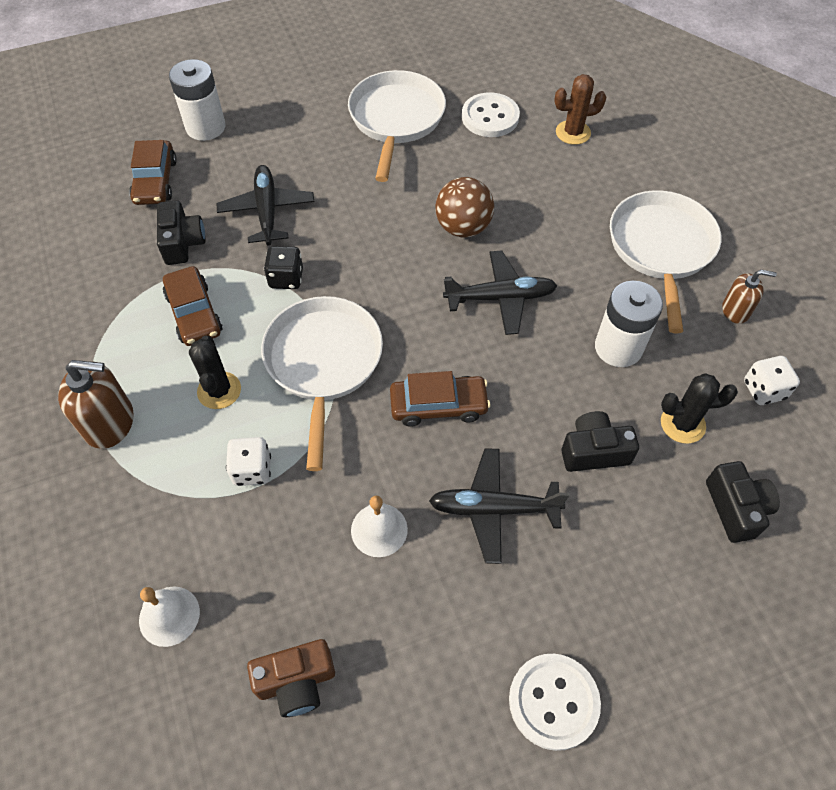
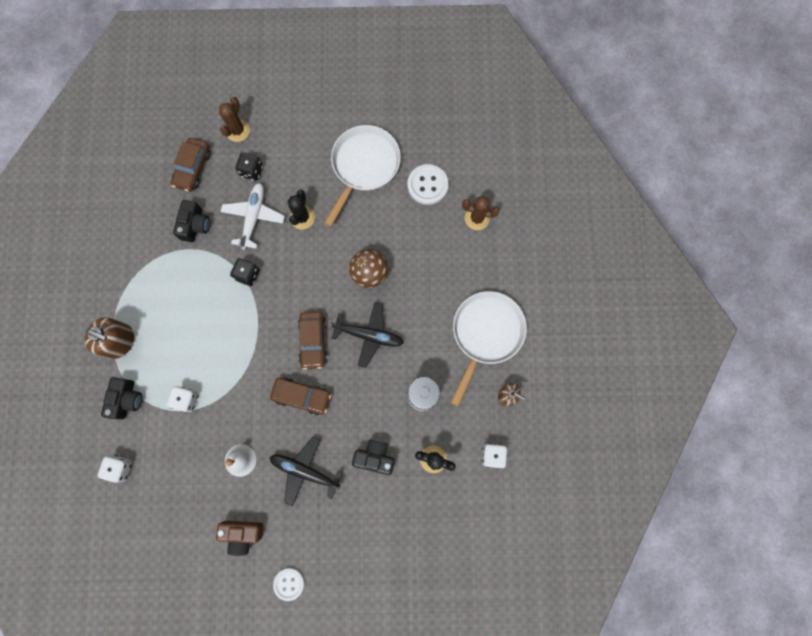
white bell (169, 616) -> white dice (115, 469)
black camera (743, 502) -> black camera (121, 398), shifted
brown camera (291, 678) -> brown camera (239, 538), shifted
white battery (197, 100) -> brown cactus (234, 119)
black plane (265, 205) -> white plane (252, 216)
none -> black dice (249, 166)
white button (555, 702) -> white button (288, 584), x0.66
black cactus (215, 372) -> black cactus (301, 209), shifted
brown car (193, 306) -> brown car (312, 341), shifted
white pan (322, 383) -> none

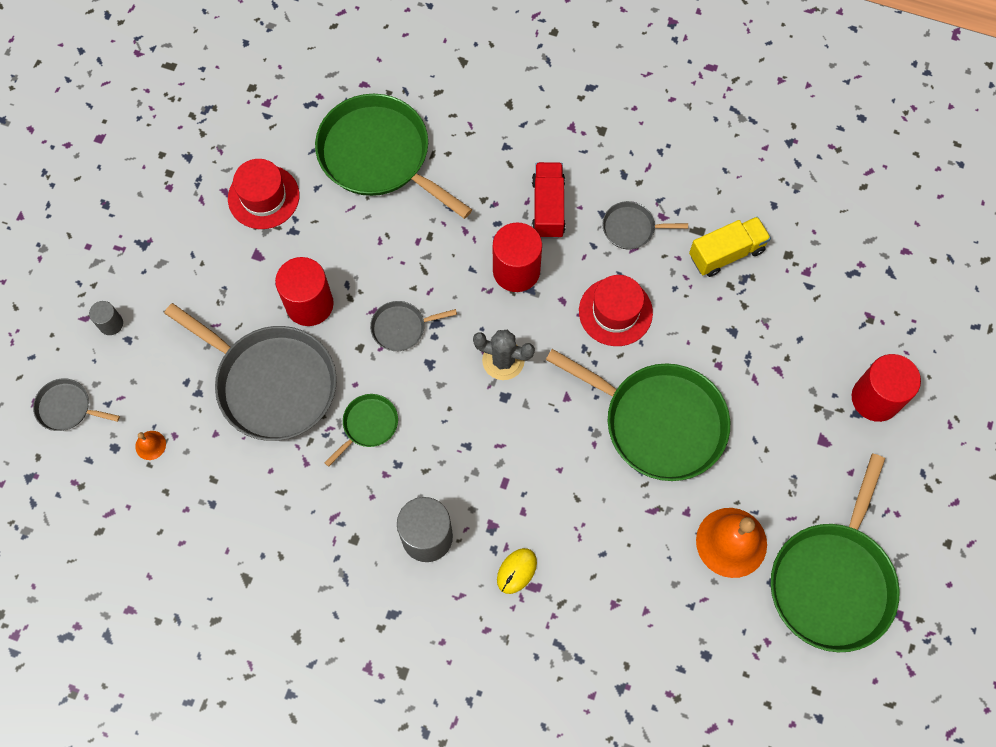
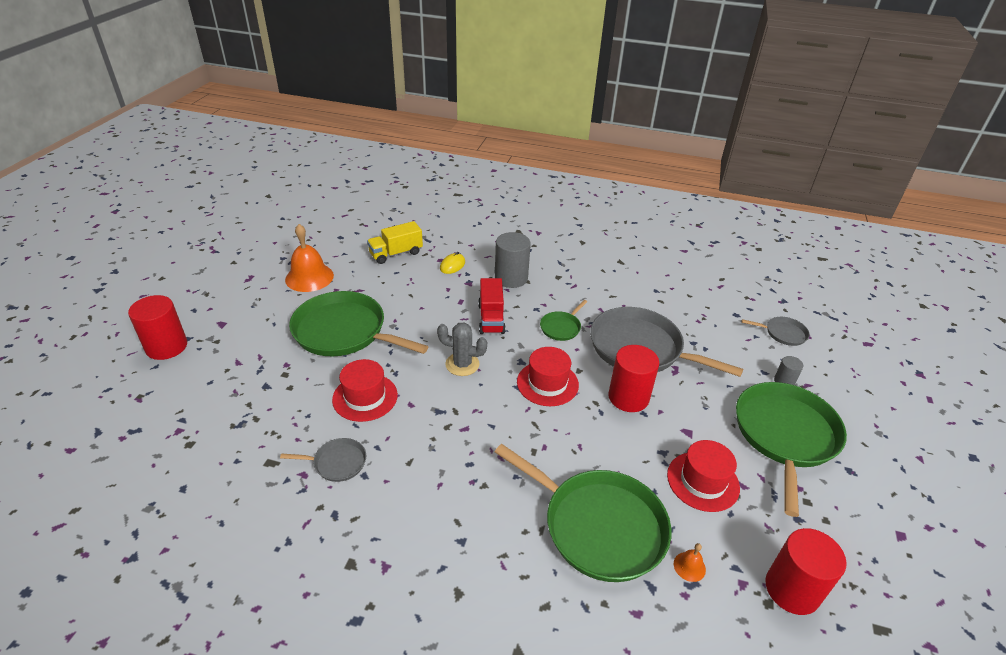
yellow truck (730, 246) -> yellow truck (395, 242), shifted
red truck (548, 200) -> red truck (492, 306), shifted
grey pan (413, 326) -> red hat (548, 376)
orange bell (150, 445) -> orange bell (690, 562), shifted
green pan (835, 553) -> green pan (791, 449), shifted
red cylinder (517, 257) -> red cylinder (806, 571), shifted

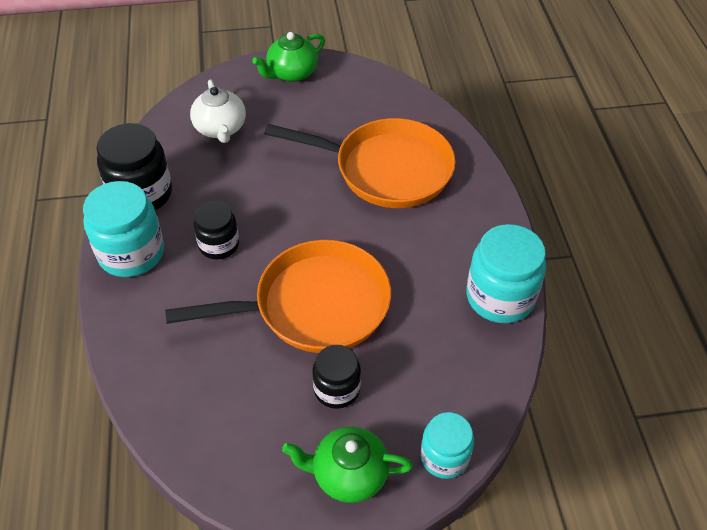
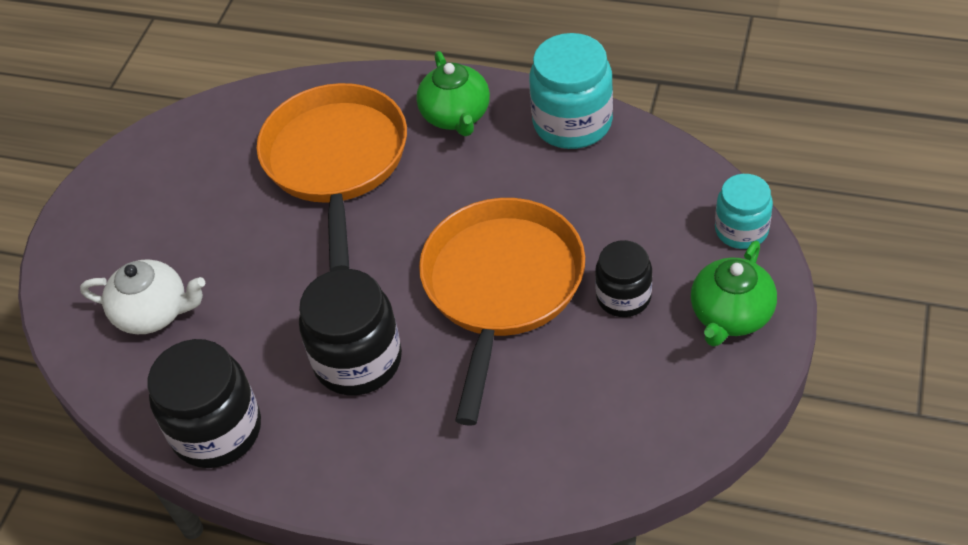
orange pan (360, 163) -> orange pan (332, 177), 45 degrees counterclockwise
black jar (216, 230) -> black jar (350, 332), x1.62
green teapot (288, 57) -> green teapot (453, 93), shifted
turquoise jar (123, 229) -> none

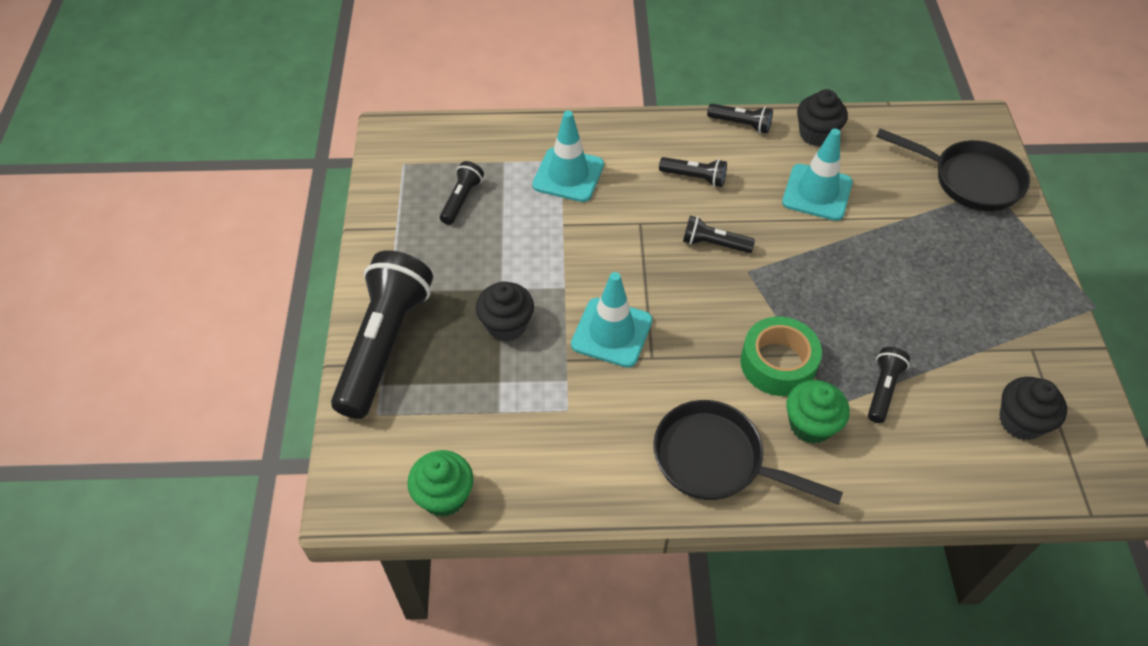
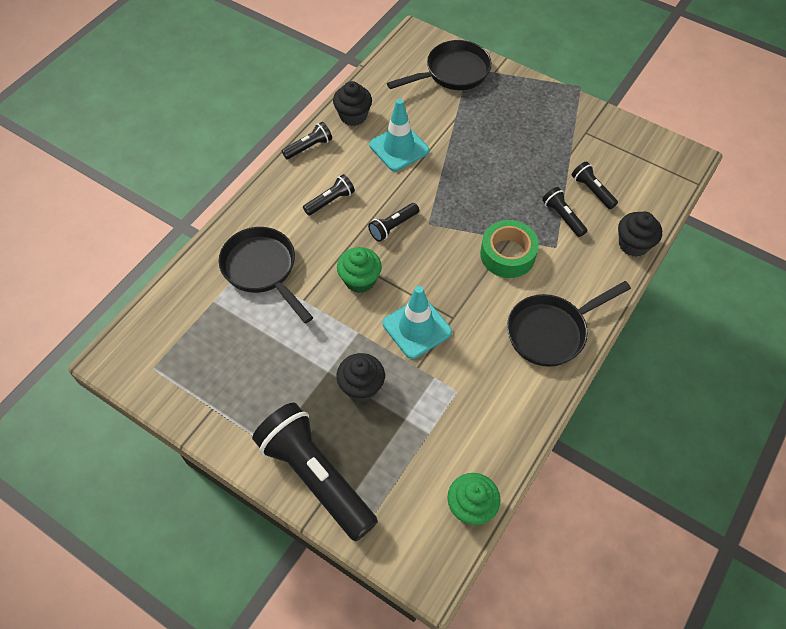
turquoise traffic cone (568, 156) -> black pan (266, 275)
green cupcake (818, 412) -> green cupcake (359, 270), shifted
black flashlight (462, 193) -> black flashlight (595, 185), shifted
black cupcake (1033, 408) -> black cupcake (640, 234), shifted

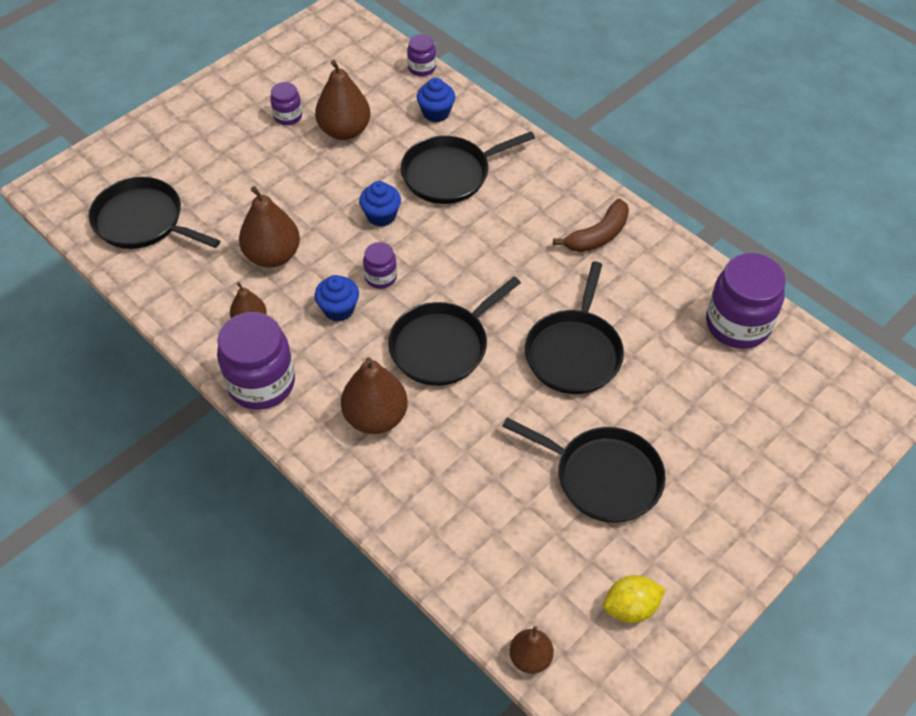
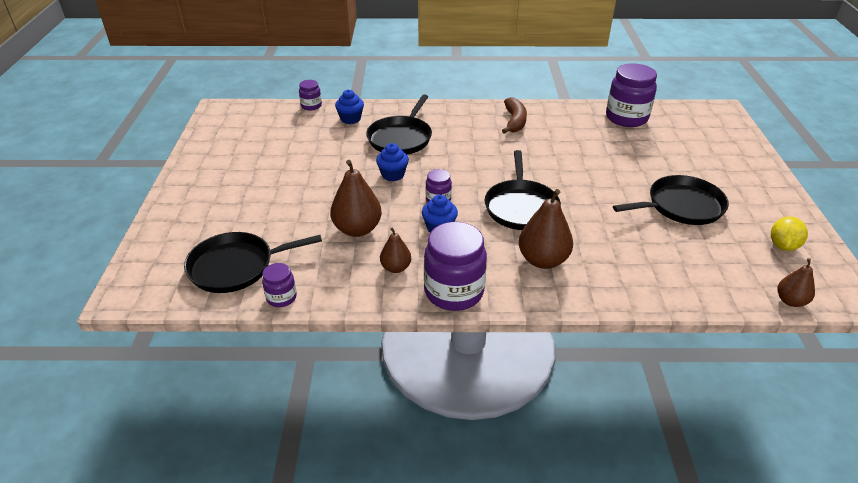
purple jar (286, 103) -> purple jar (279, 285), shifted
brown pear (343, 100) -> none
black pan (574, 327) -> none

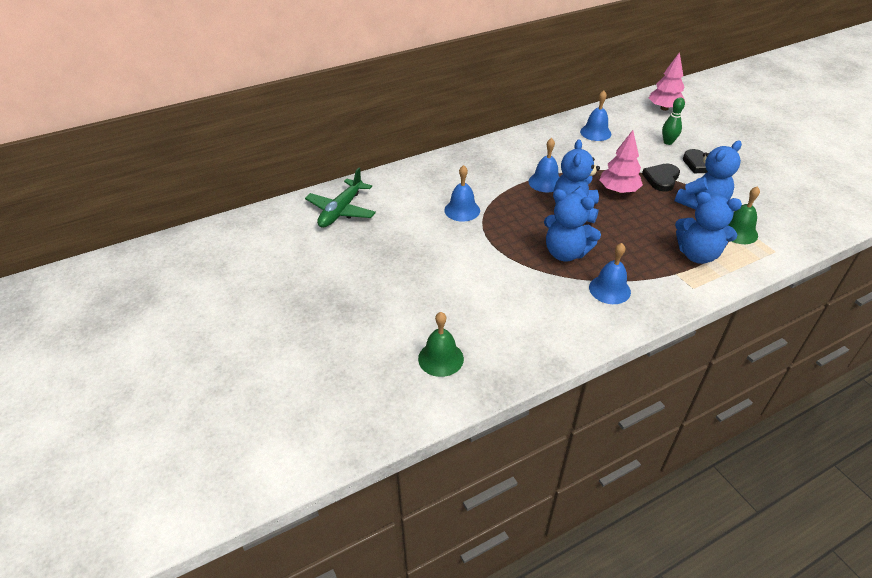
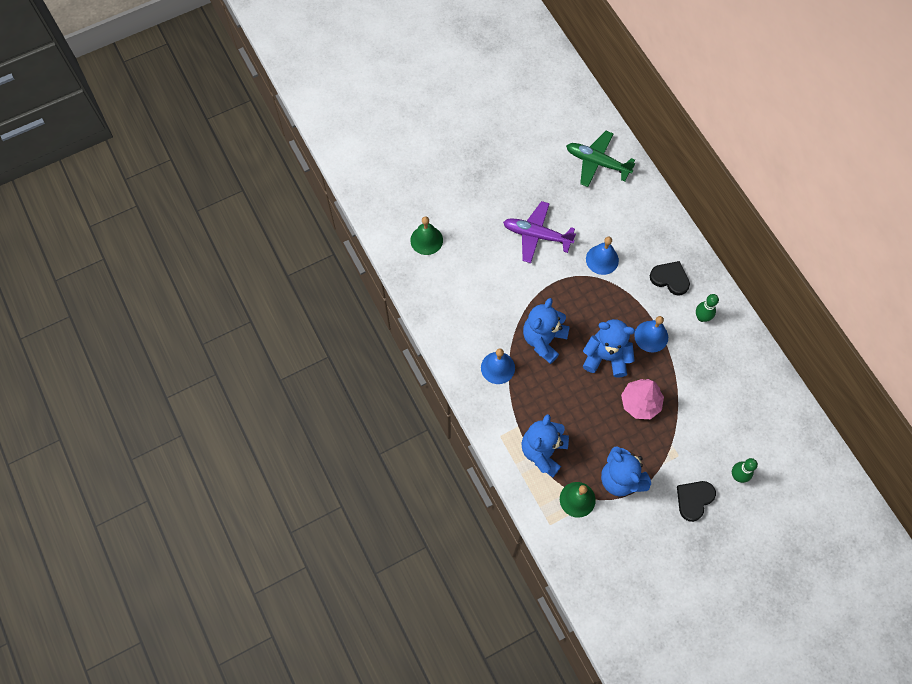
none -> purple plane (539, 232)
black heart (661, 178) -> black heart (670, 278), shifted
none -> green bowling pin (707, 308)
blue bell (595, 116) -> none
pink tree (667, 81) -> none

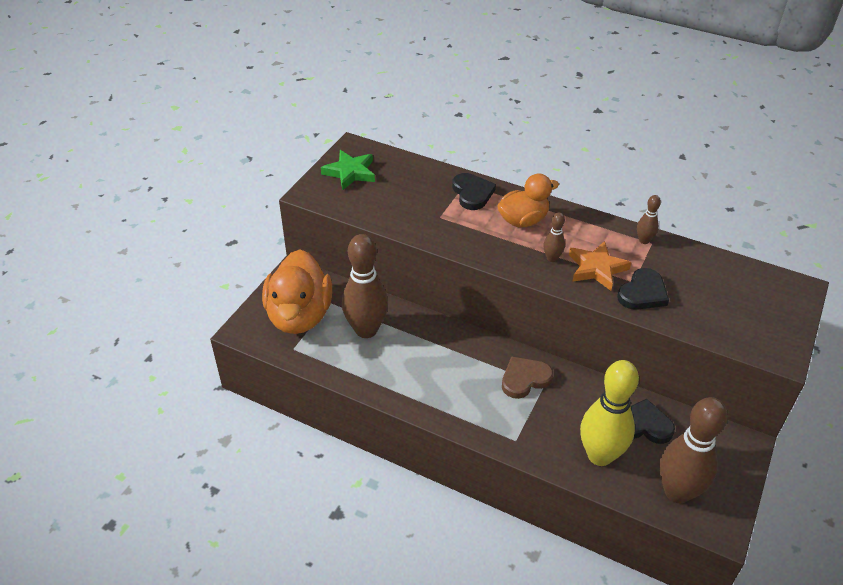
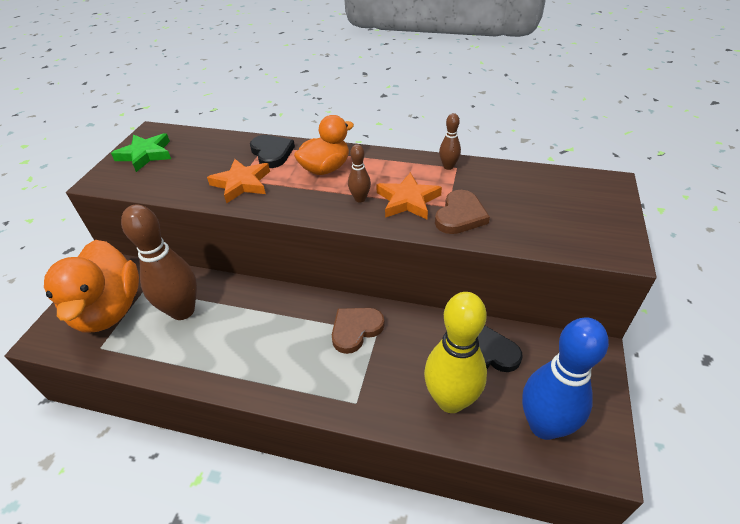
none -> orange star (238, 181)
black heart (643, 289) -> brown heart (462, 212)
brown bowling pin (693, 450) -> blue bowling pin (565, 378)

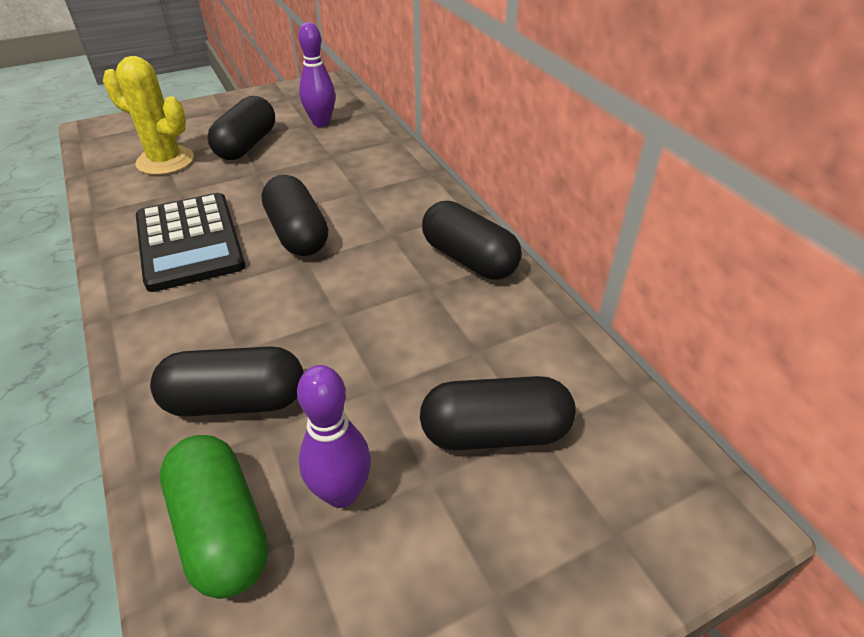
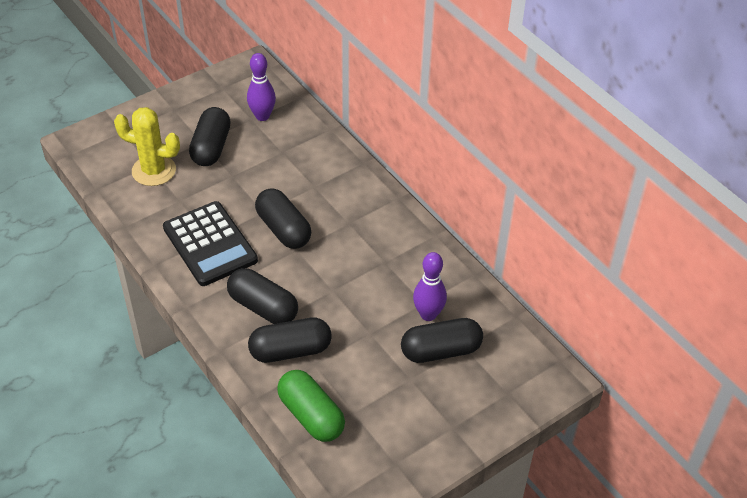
black capsule (472, 240) -> black capsule (262, 296), shifted
purple bowling pin (334, 436) -> purple bowling pin (430, 286), shifted

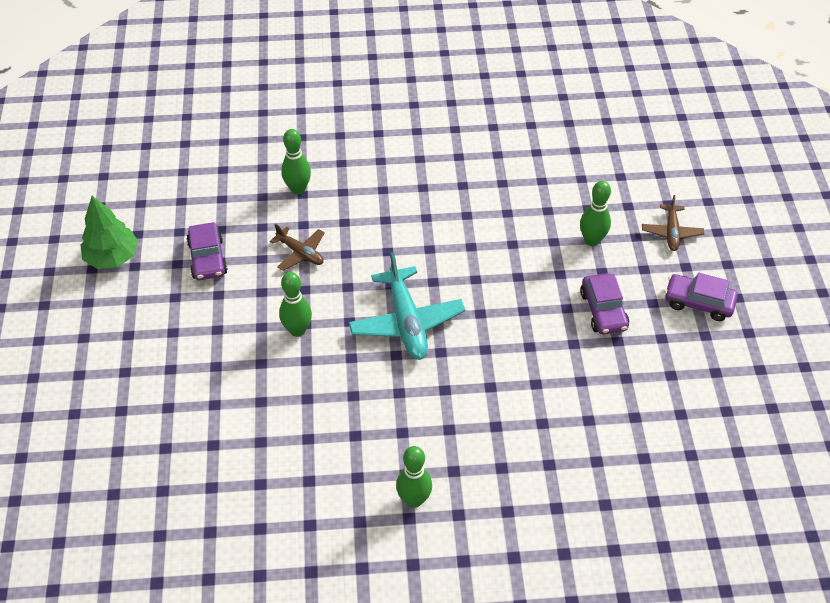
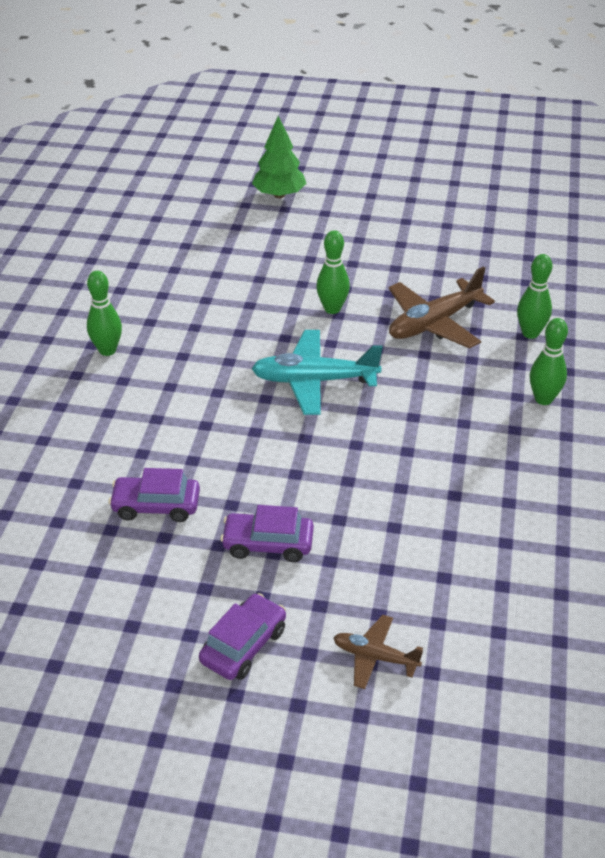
purple car (207, 251) -> purple car (154, 495), shifted
green tree (109, 232) -> green tree (279, 157), shifted
brown plane (297, 247) -> brown plane (442, 307), x1.78
green bowling pin (595, 213) -> green bowling pin (549, 361), shifted

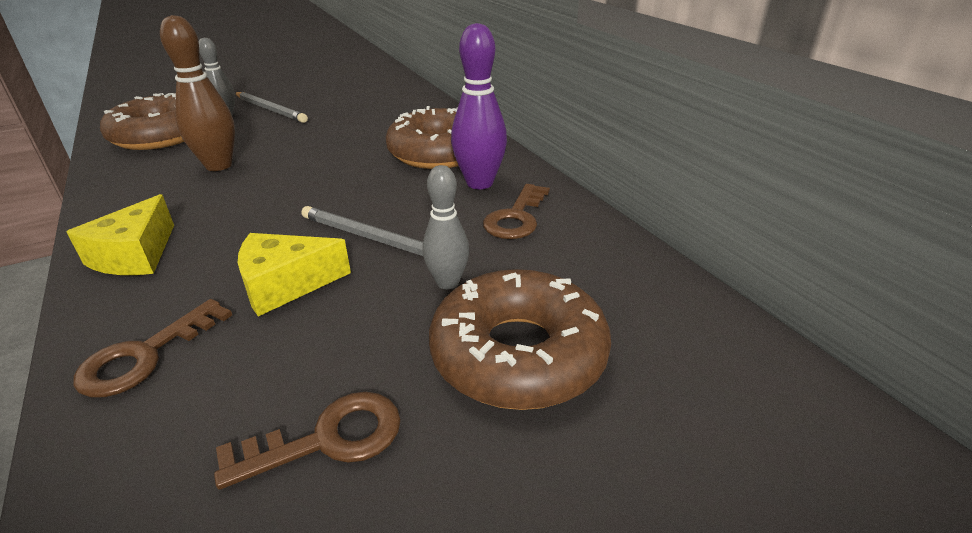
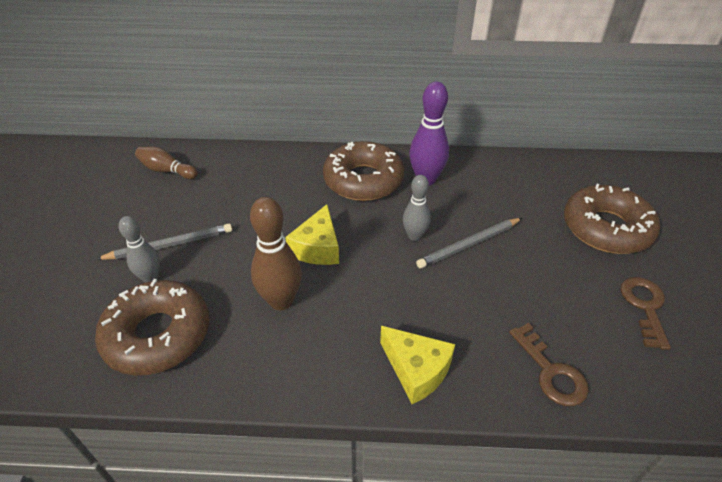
none -> brown bowling pin (166, 163)
yellow cheese (294, 274) -> yellow cheese (312, 234), shifted
grey bowling pin (445, 227) -> grey bowling pin (417, 208), shifted
brown key (516, 211) -> none

